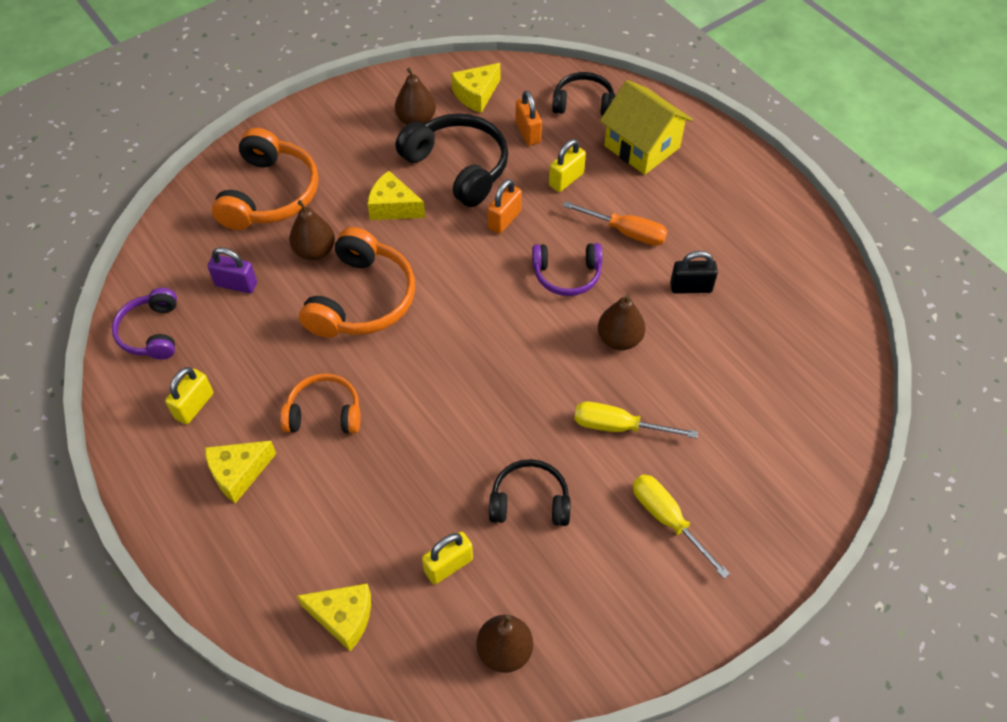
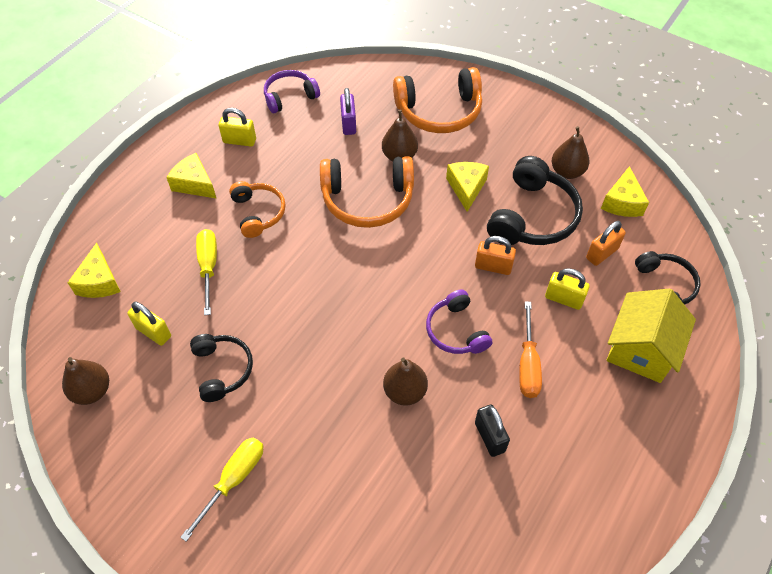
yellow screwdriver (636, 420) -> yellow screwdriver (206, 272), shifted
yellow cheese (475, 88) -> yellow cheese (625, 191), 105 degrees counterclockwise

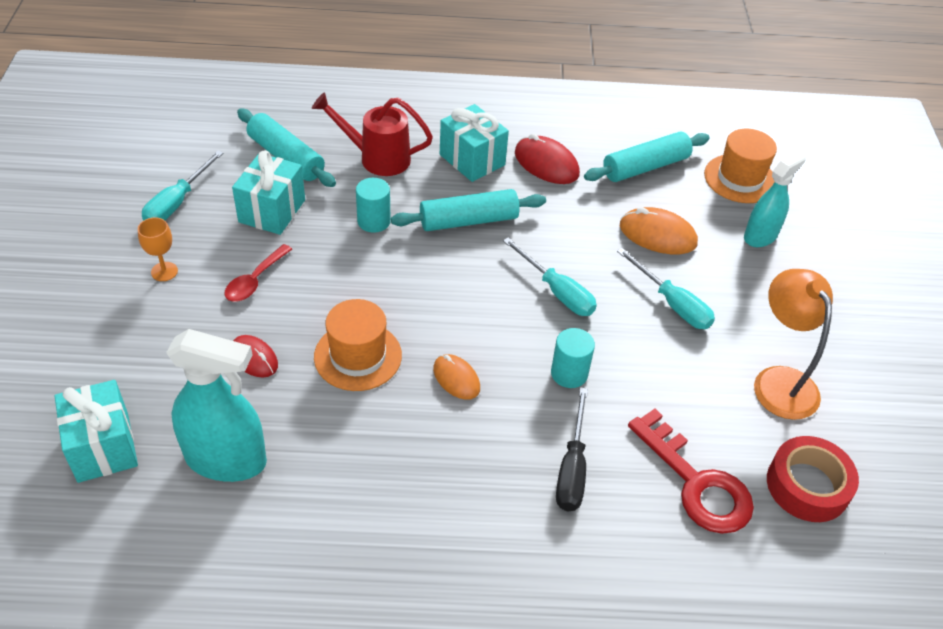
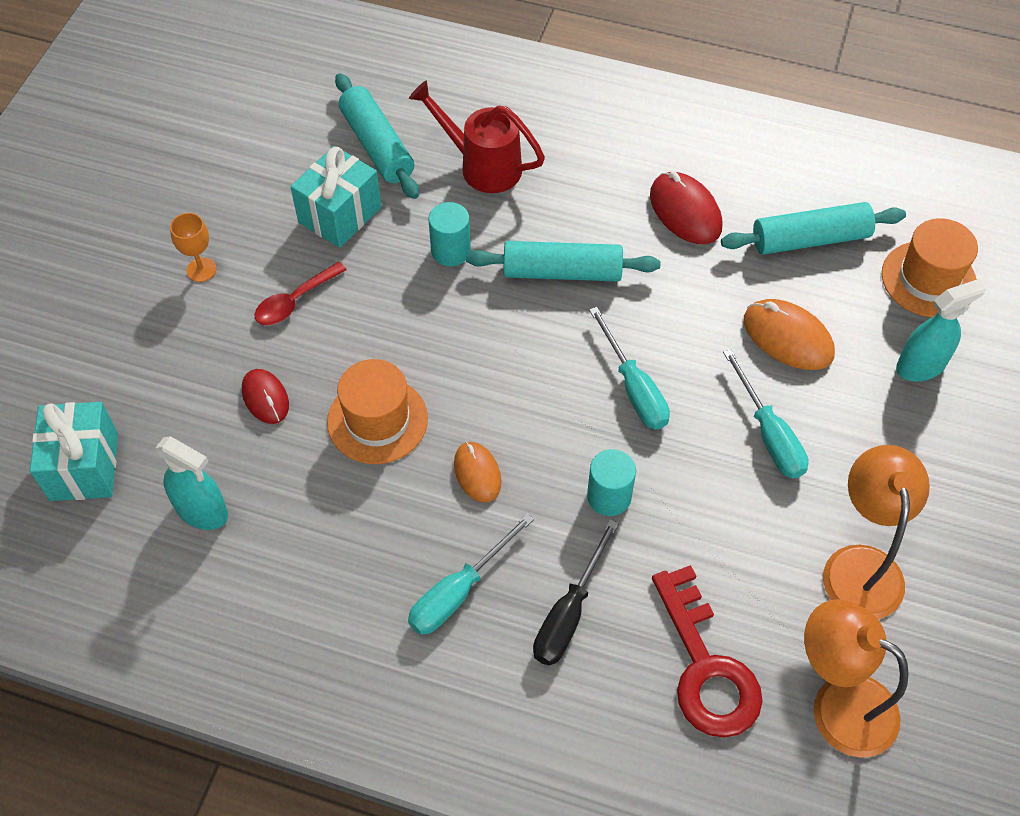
turquoise spray bottle (216, 405) -> turquoise spray bottle (191, 483), x0.65
turquoise screwdriver (182, 186) -> turquoise screwdriver (471, 574), shifted
red tape (813, 479) -> orange lamp (856, 678)
turquoise gift (474, 143) -> none

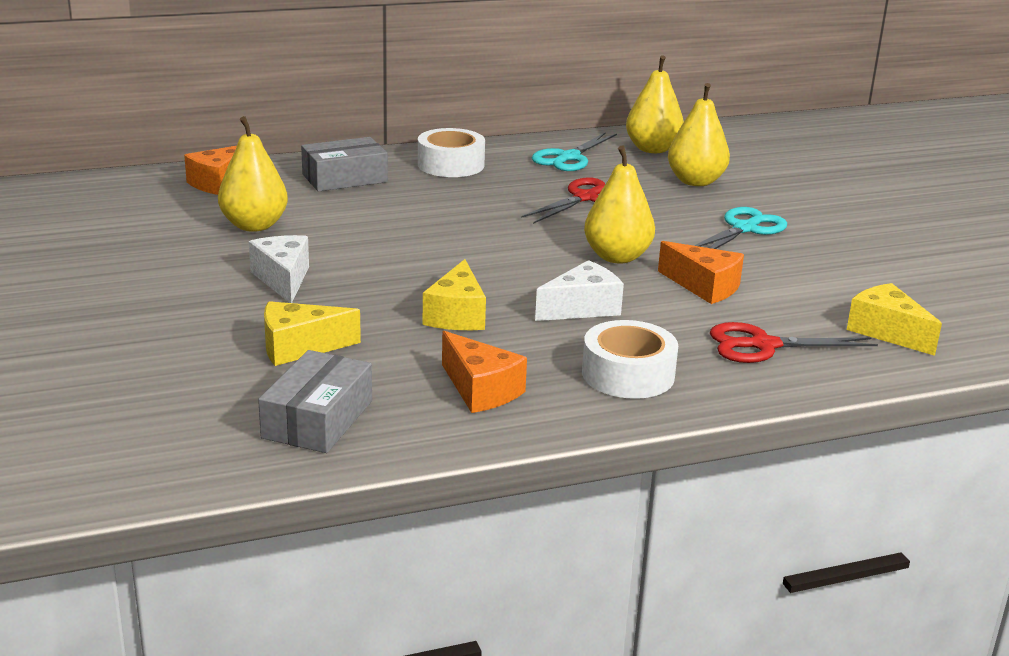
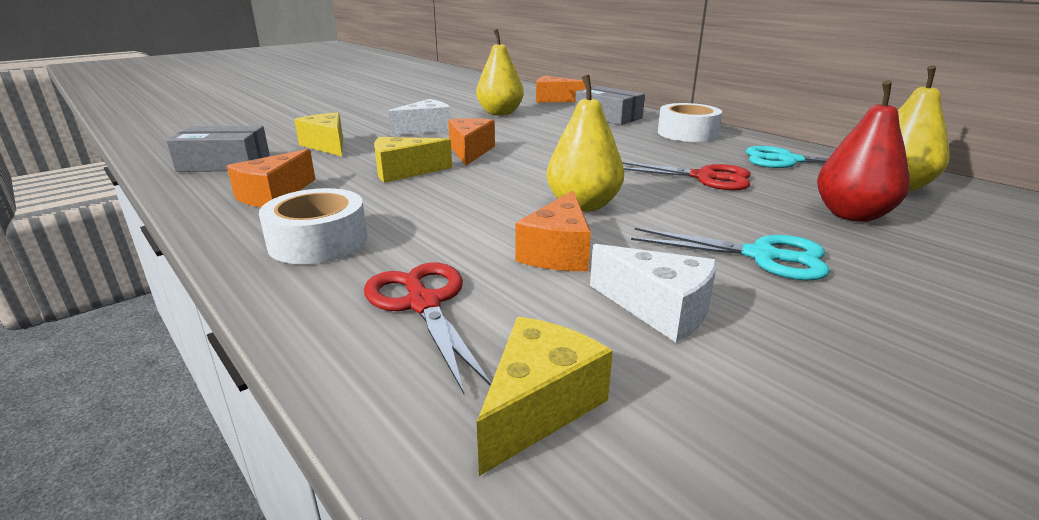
none -> orange cheese (471, 141)
white cheese (579, 290) -> white cheese (653, 293), shifted
yellow pear (699, 134) -> red pear (863, 151)

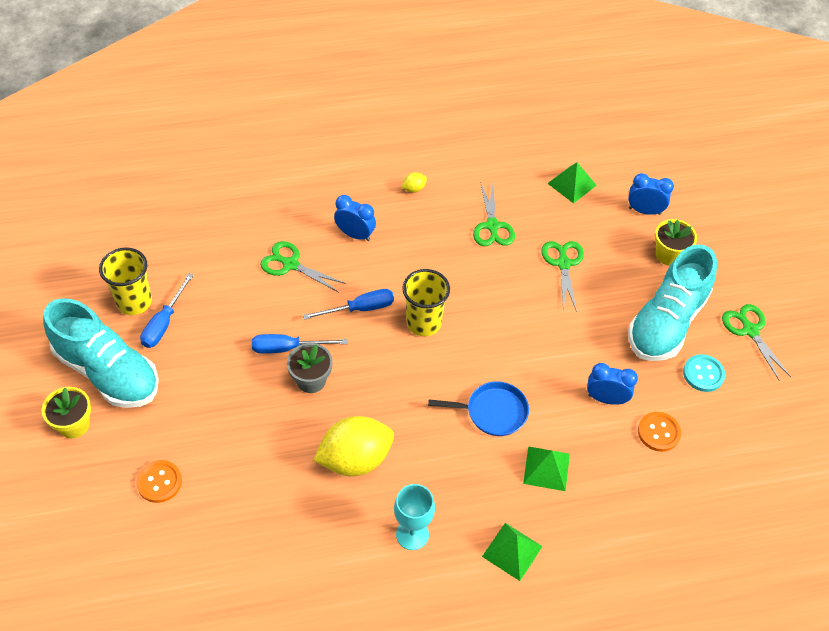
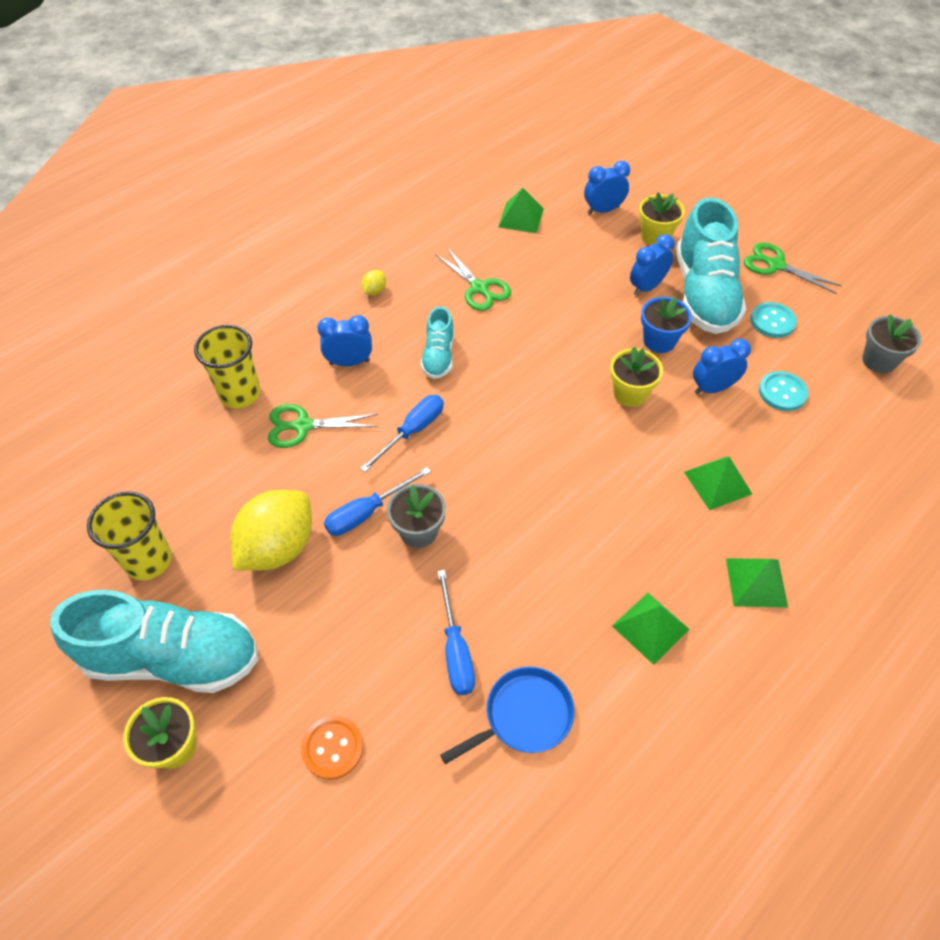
yellow cup (426, 302) -> yellow cup (227, 366), shifted
yellow lemon (353, 446) -> yellow lemon (271, 530), shifted
none -> turquoise shoe (437, 343)
blue screwdriver (167, 310) -> blue screwdriver (456, 632), shifted
blue pan (478, 408) -> blue pan (507, 715), shifted
none -> yellow flower pot (636, 377)
turquoise goblet (414, 517) -> green pyramid (651, 629)
none -> blue clock (652, 265)
none -> blue flower pot (666, 324)
orange button (659, 432) -> turquoise button (783, 391)
none -> grey flower pot (891, 343)
green scissors (563, 276) -> none

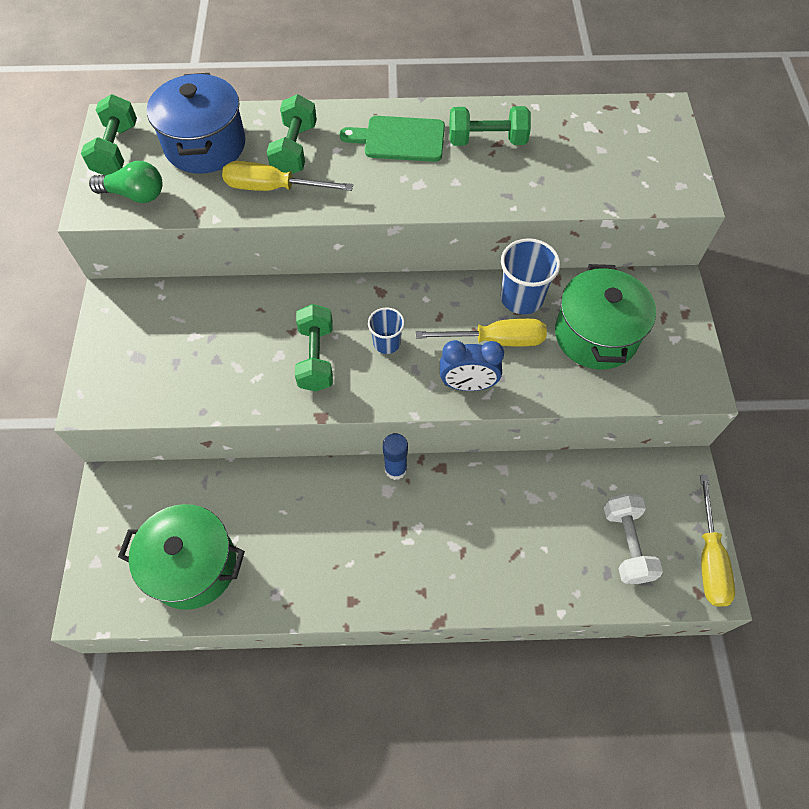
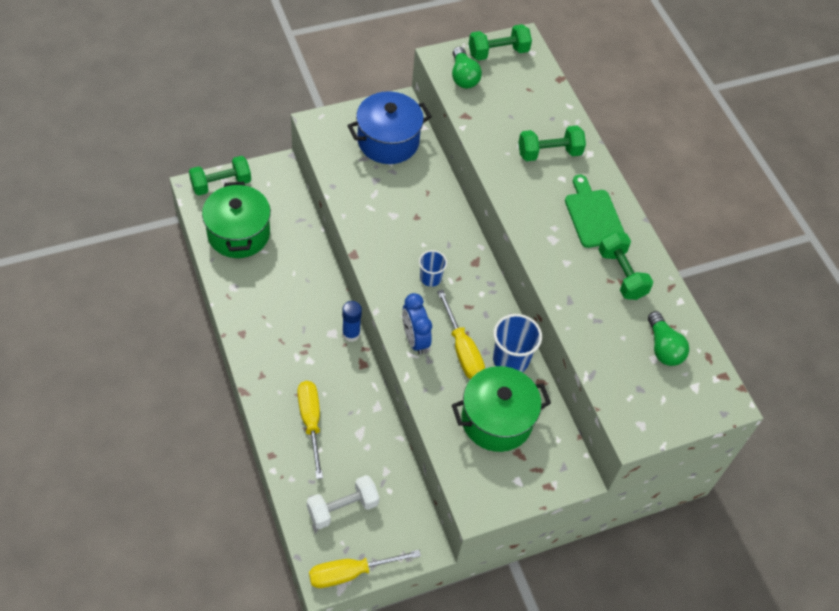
green dumbbell (314, 348) -> green dumbbell (220, 176), shifted
yellow screwdriver (287, 176) -> yellow screwdriver (310, 430), shifted
blue pot (196, 123) -> blue pot (389, 127), shifted
none -> green light bulb (668, 338)

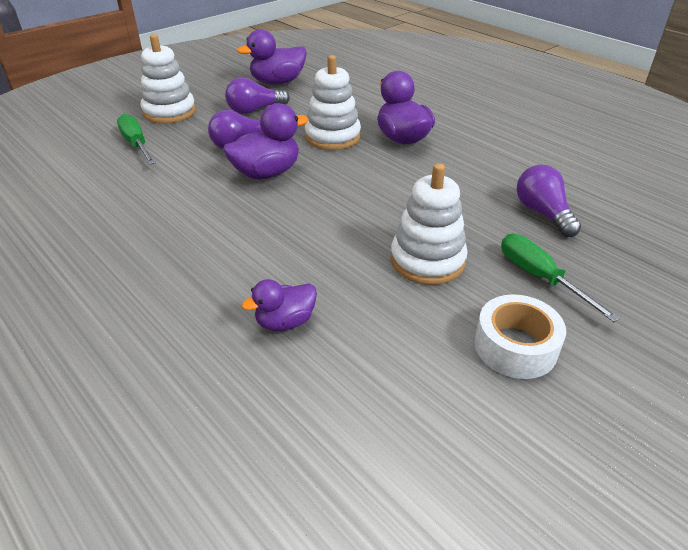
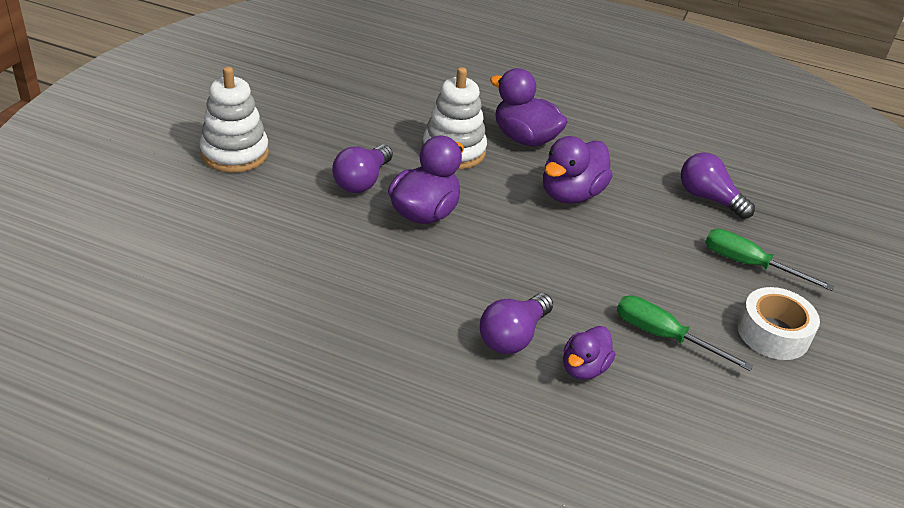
purple light bulb (257, 95) -> purple light bulb (516, 323), shifted
purple duck (272, 57) -> purple duck (578, 170), shifted
green screwdriver (136, 139) -> green screwdriver (685, 333), shifted
white stacking toy (429, 224) -> none

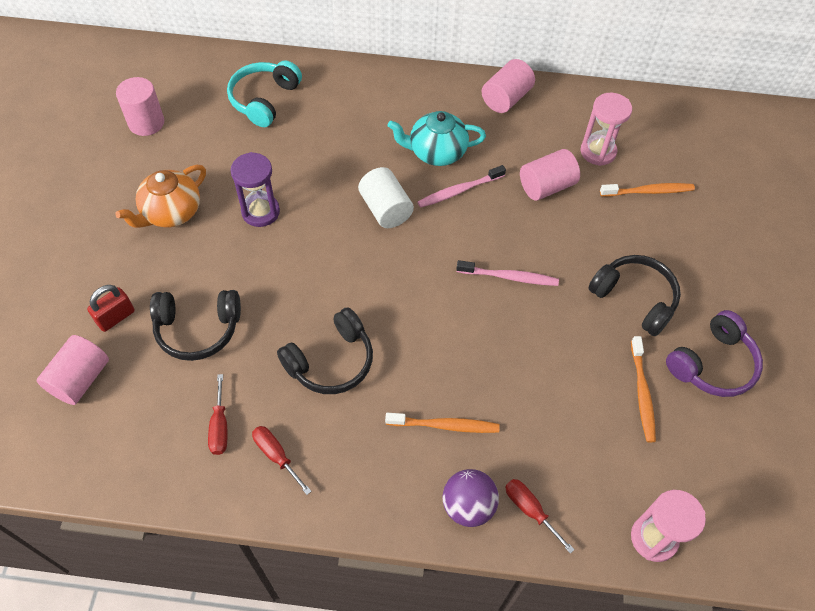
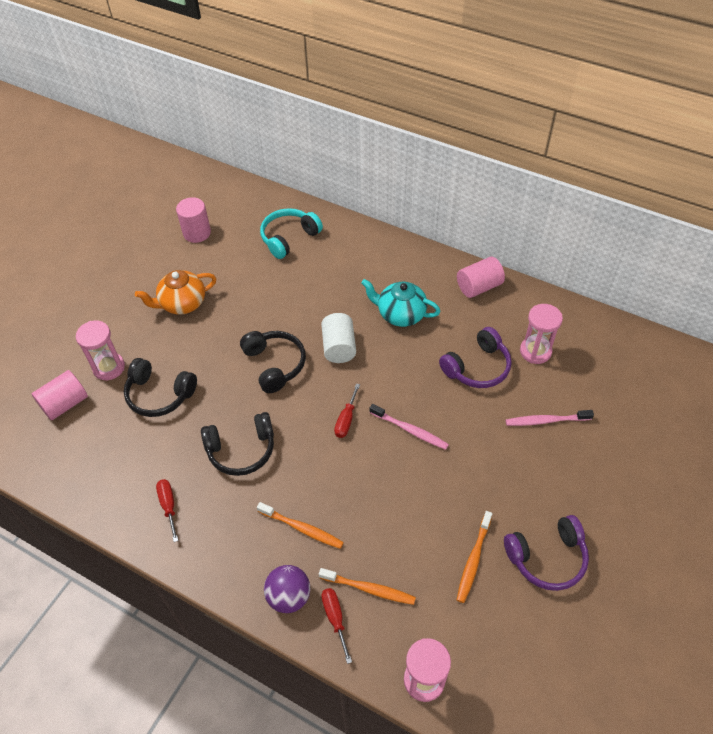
red padlock (111, 308) -> pink hourglass (100, 350)
black headphones (634, 295) -> black headphones (273, 362), shifted
orange toothbrush (647, 190) -> orange toothbrush (367, 586), shifted
red screwdriver (217, 414) -> red screwdriver (347, 411), shifted
pink cylinder (550, 175) -> purple headphones (475, 357)
pink toothbrush (462, 186) -> pink toothbrush (550, 418), shifted
purple hourglass (255, 189) -> none

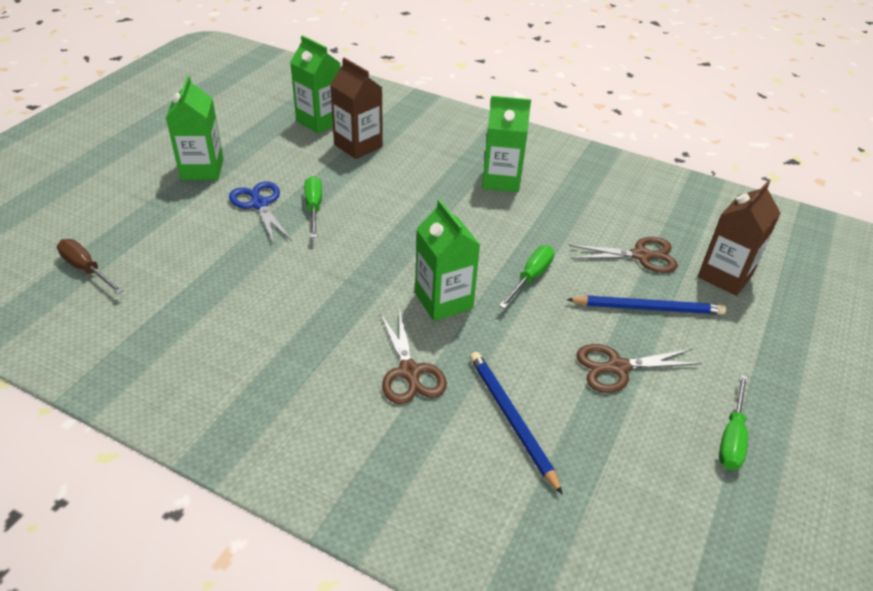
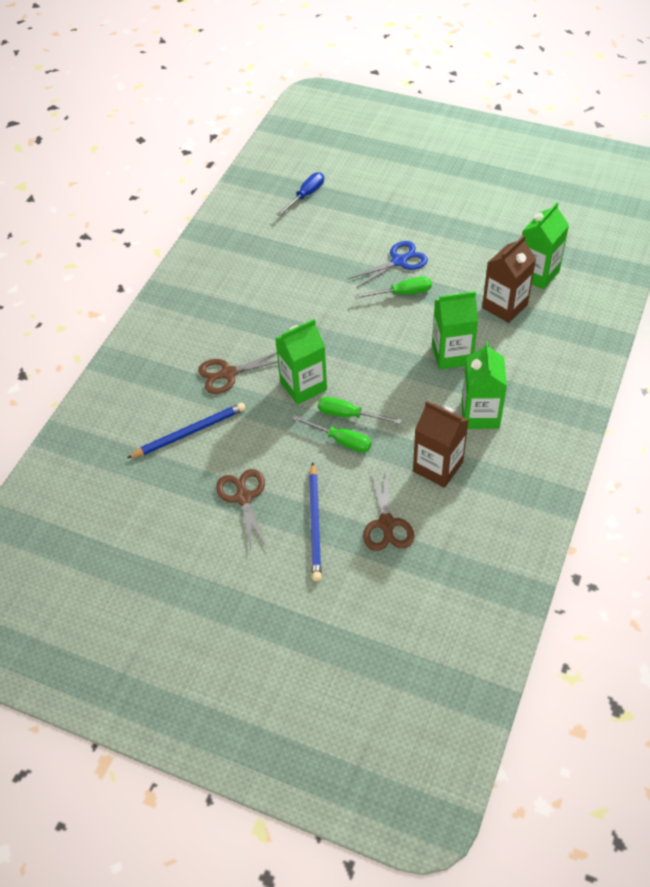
brown screwdriver (90, 266) -> blue screwdriver (300, 194)
green screwdriver (733, 422) -> green screwdriver (360, 410), shifted
brown carton (739, 238) -> brown carton (441, 444), shifted
green carton (194, 128) -> green carton (455, 330), shifted

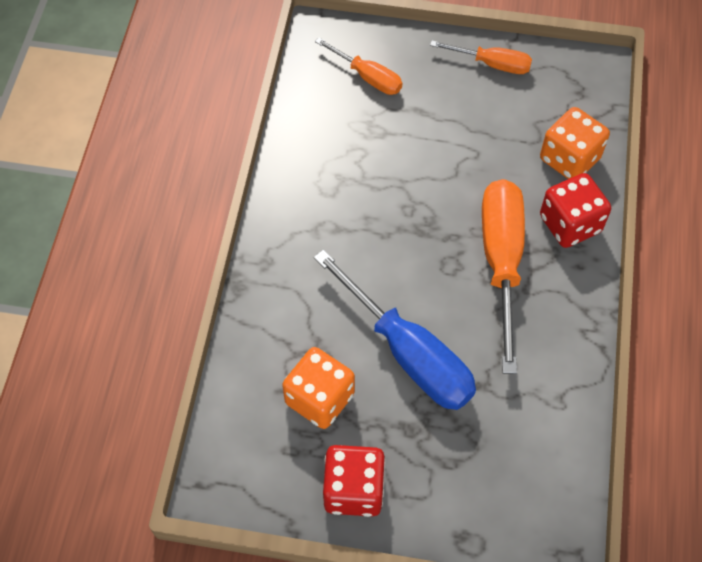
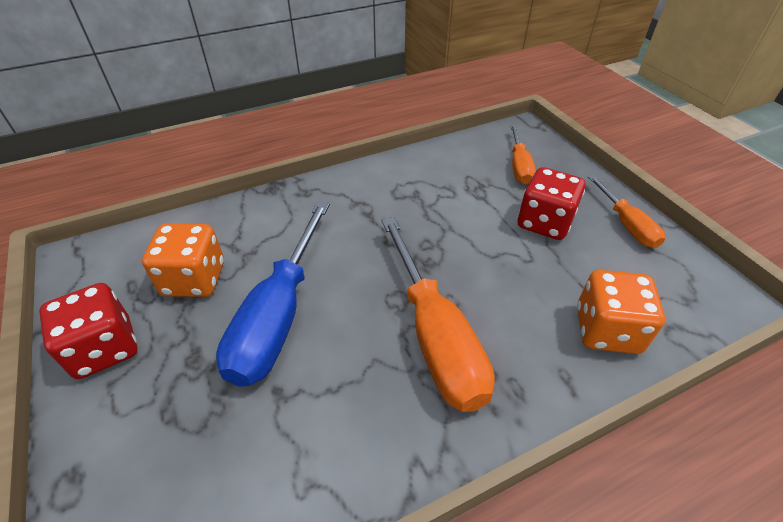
orange screwdriver (503, 276) -> orange screwdriver (438, 314), 105 degrees clockwise
red dice (575, 210) -> red dice (551, 203), shifted

